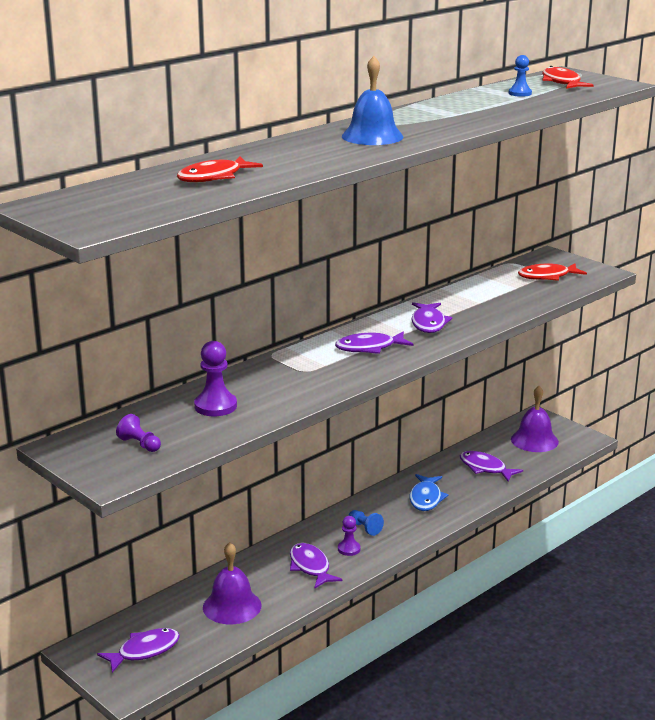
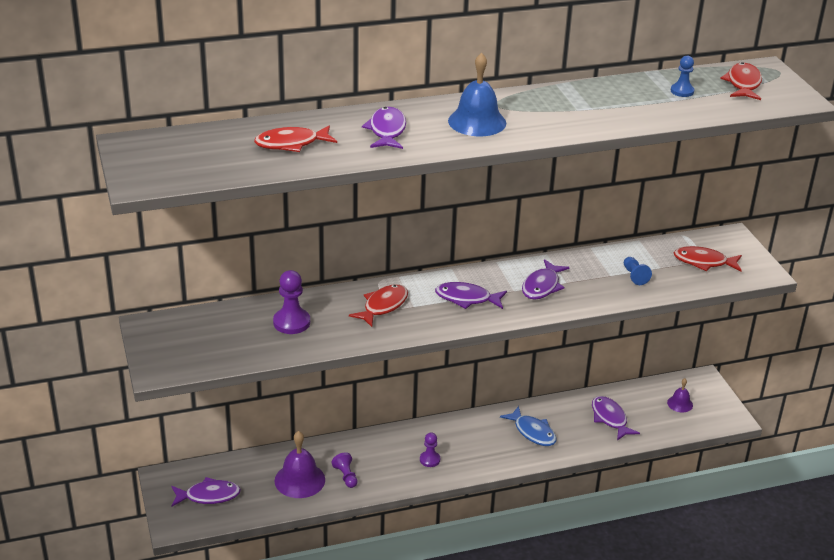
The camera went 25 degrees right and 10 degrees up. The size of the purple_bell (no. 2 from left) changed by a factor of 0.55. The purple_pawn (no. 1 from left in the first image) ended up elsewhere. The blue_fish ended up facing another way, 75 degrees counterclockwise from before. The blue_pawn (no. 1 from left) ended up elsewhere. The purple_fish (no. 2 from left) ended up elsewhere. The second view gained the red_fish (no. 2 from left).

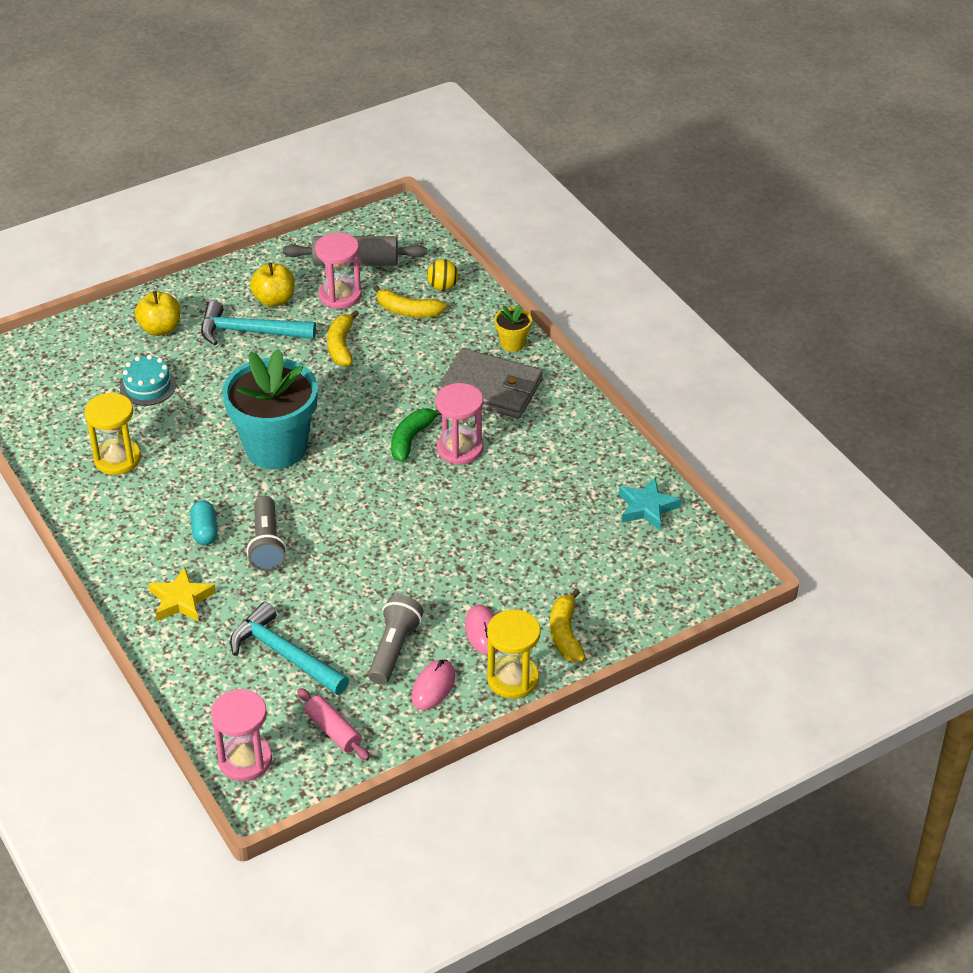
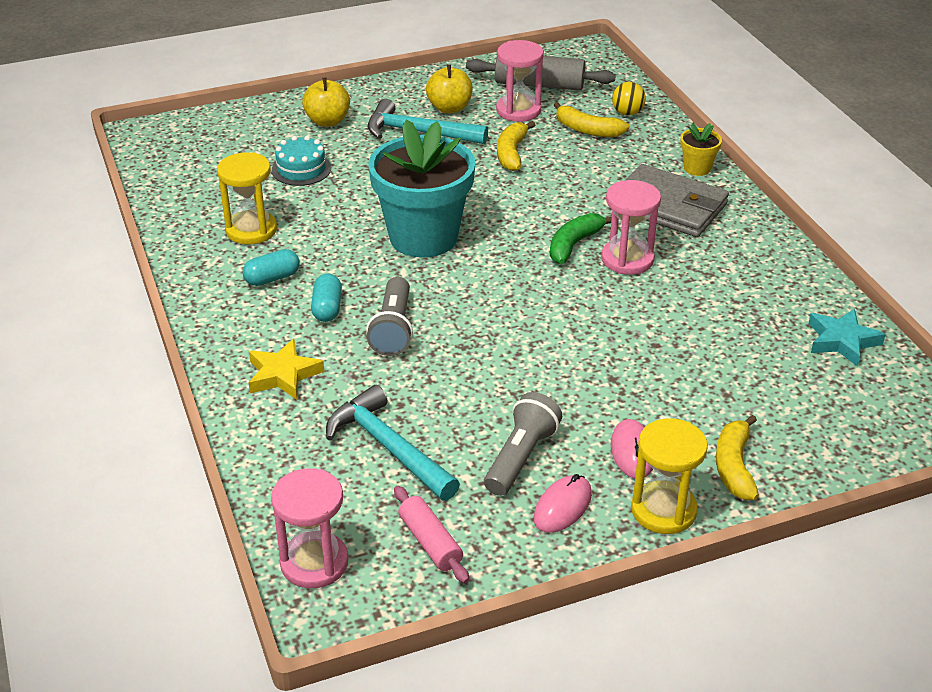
The camera went 10 degrees right and 5 degrees down. The second view gained the turquoise_capsule (no. 1 from left).

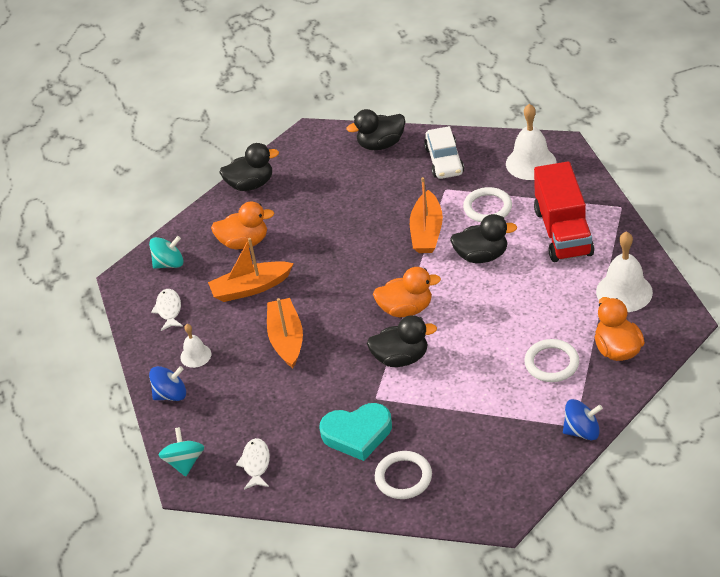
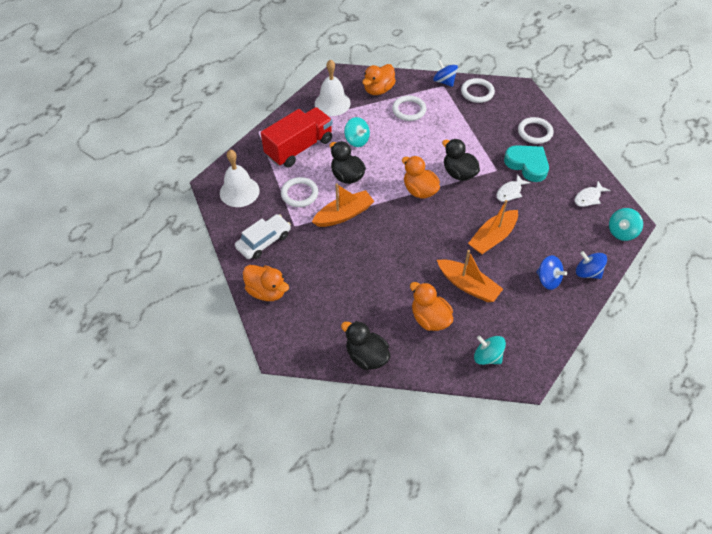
The camera went 130 degrees left and 10 degrees up. What was the black_duck (no. 2 from left) turned into the orange_duck (no. 1 from left). The white_fish (no. 1 from left) ended up elsewhere. Where the white_bell (no. 1 from left) stood, the blue_spinning_top (no. 2 from left) came to stand. The second view gained the white_ring (no. 3 from left). The second view gained the turquoise_spinning_top (no. 1 from left).

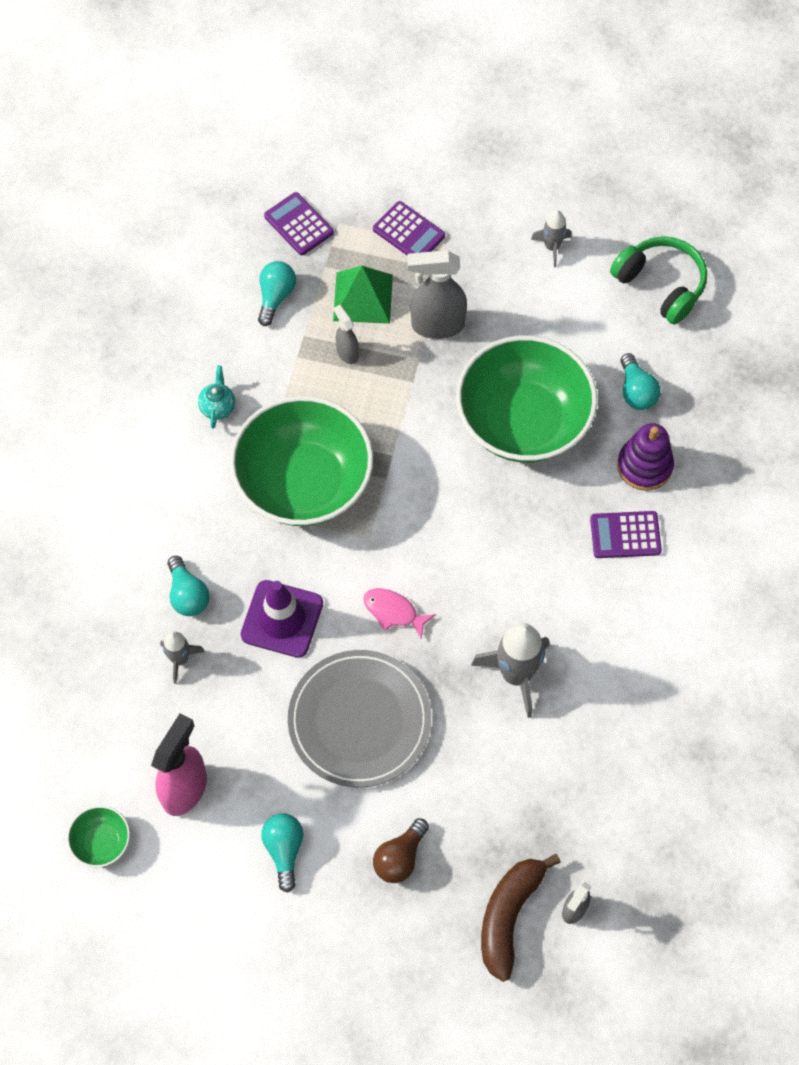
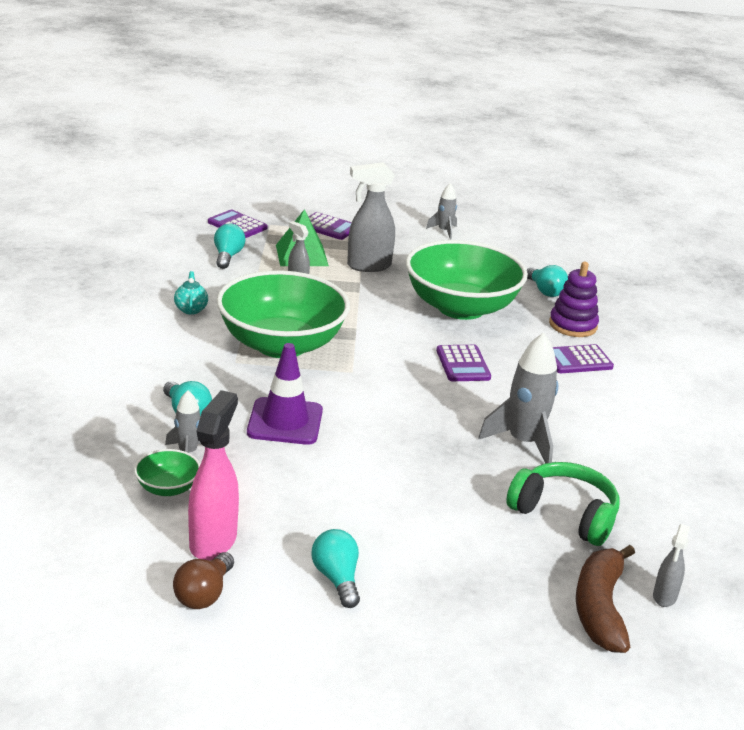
The camera went 15 degrees left and 35 degrees down. The green_headphones ended up elsewhere. The second view lost the pink_fish. The second view lost the grey_plate. The green_bowl (no. 1 from left) ended up elsewhere. The brown_light_bulb ended up elsewhere. The second view gained the purple_calculator (no. 3 from left).

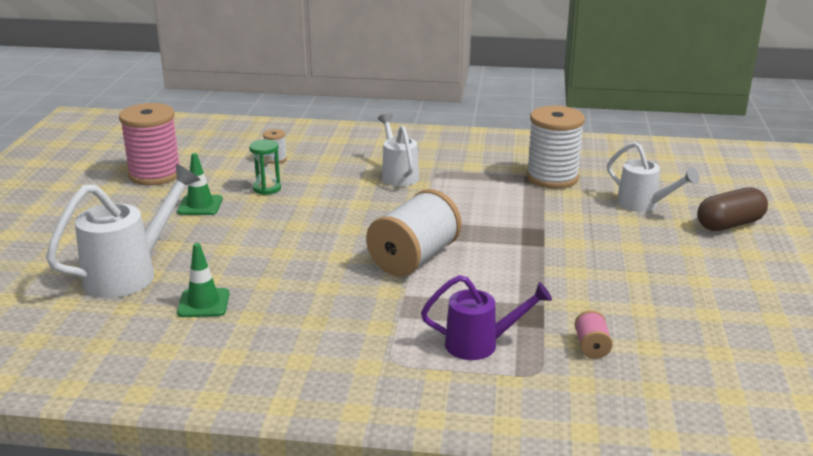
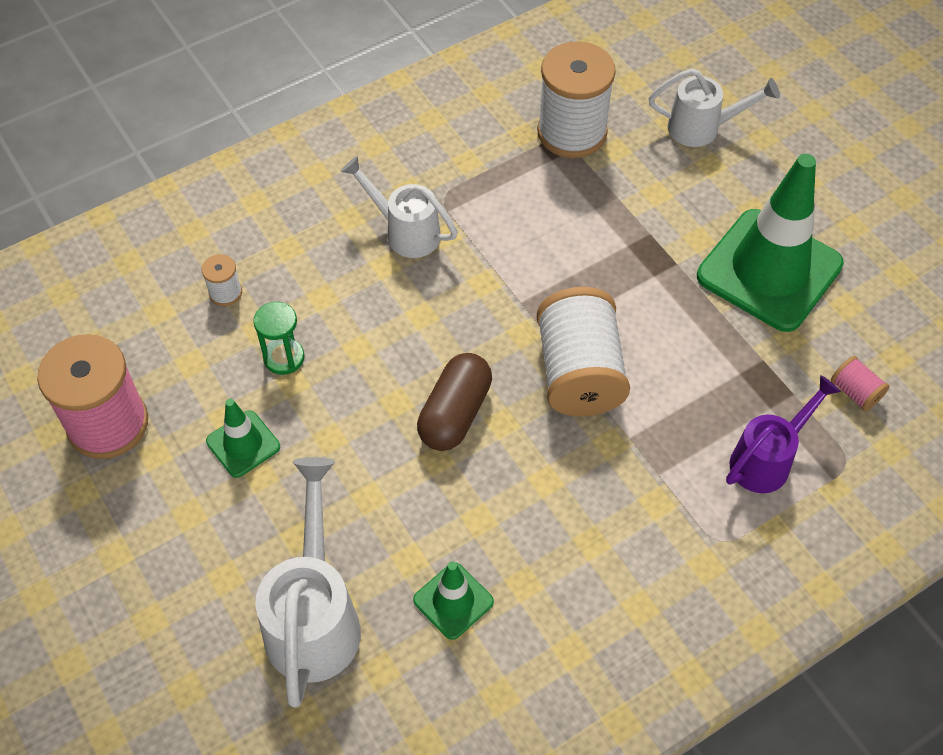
The camera went 40 degrees left and 30 degrees up. The brown_capsule ended up elsewhere. The second view gained the green_traffic_cone (no. 3 from left).

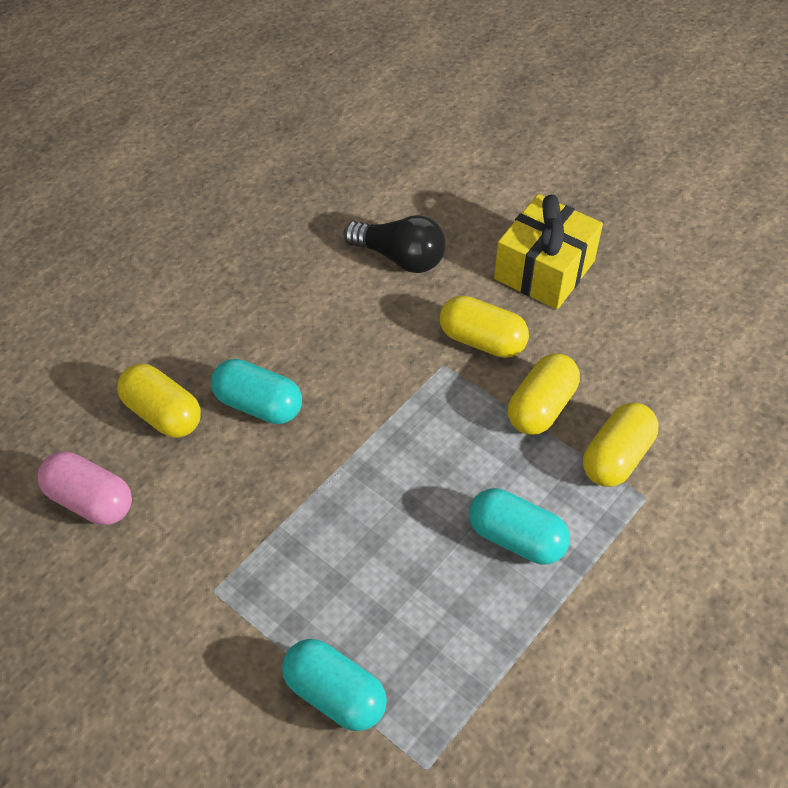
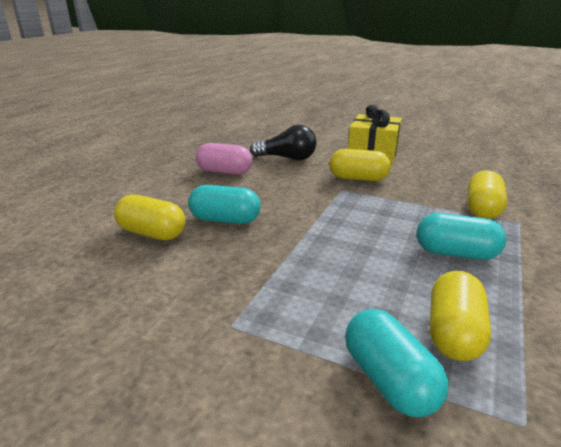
The camera went 15 degrees left and 25 degrees down. The yellow_capsule (no. 3 from left) ended up elsewhere. The pink_capsule ended up elsewhere. The turquoise_capsule (no. 2 from left) ended up facing another way, 45 degrees clockwise from before.

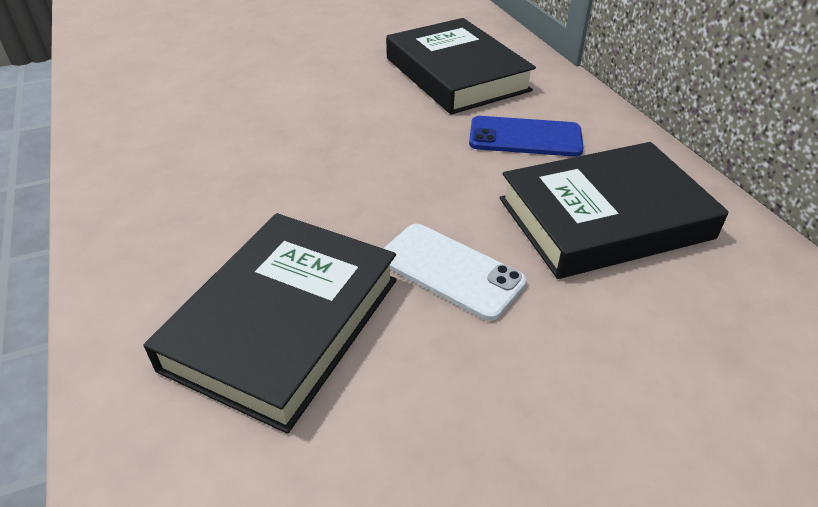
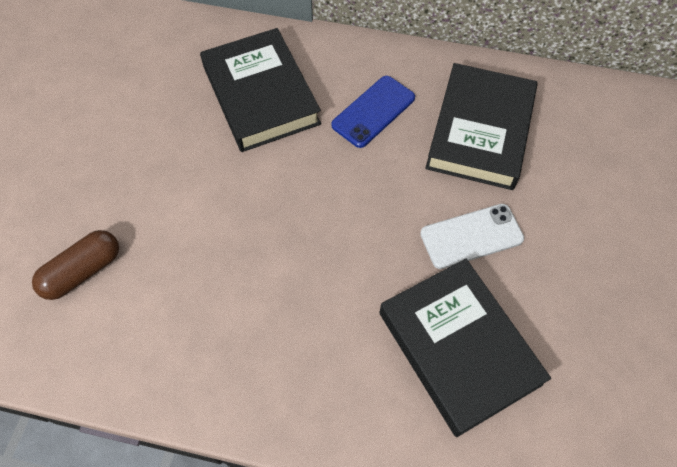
The camera went 55 degrees left and 20 degrees up. The black_book (no. 2 from left in the first image) ended up facing another way, 60 degrees clockwise from before. The second view gained the brown_capsule.

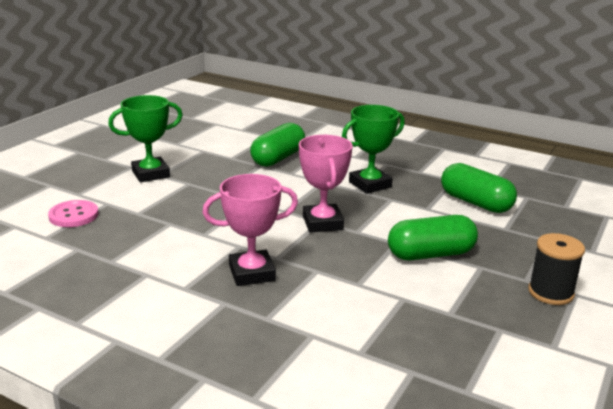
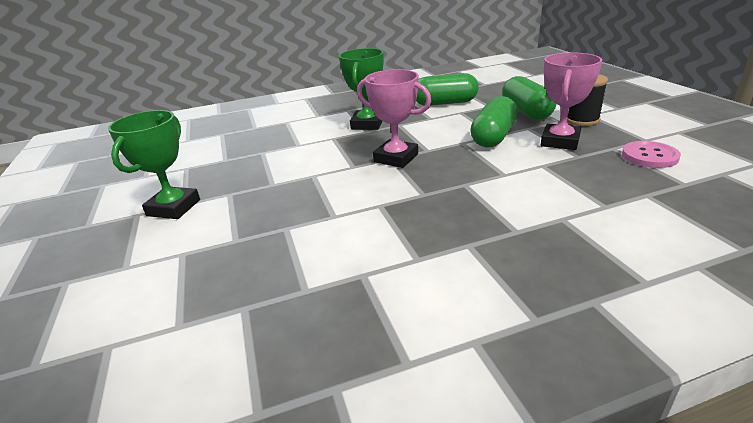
The camera went 45 degrees left and 5 degrees up. The green_capsule (no. 1 from left in the first image) ended up elsewhere. The pink_trophy (no. 1 from left in the first image) ended up elsewhere. The pink_button ended up elsewhere.

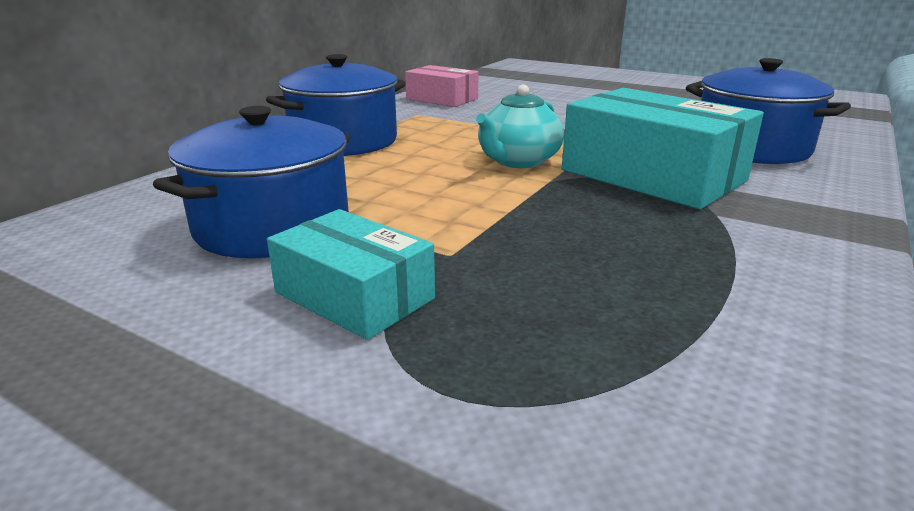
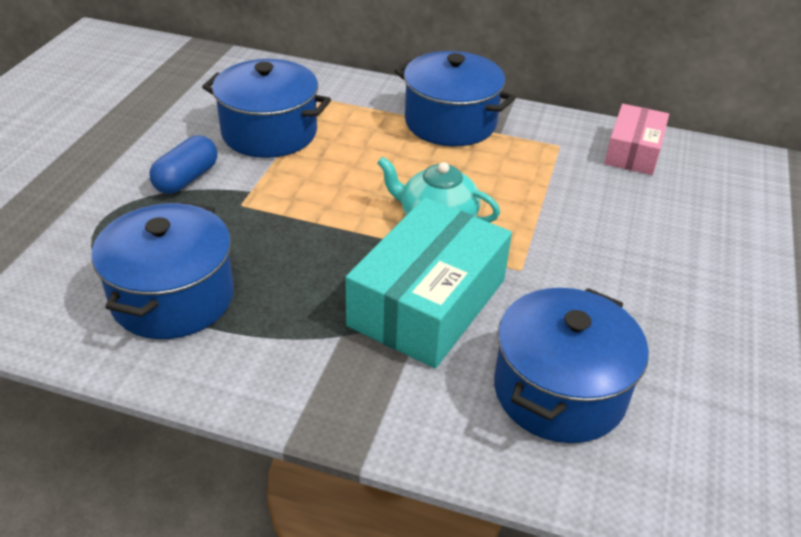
The camera went 75 degrees right and 15 degrees up. Where the turquoise_box (no. 1 from left) stood, the blue_capsule came to stand. The second view gained the blue_pot (no. 1 from left).

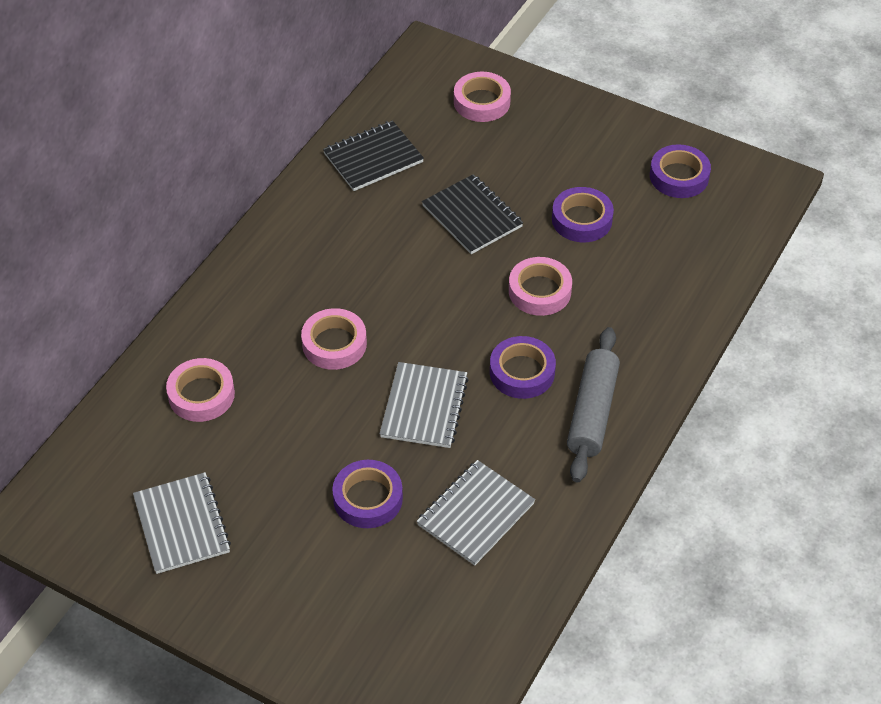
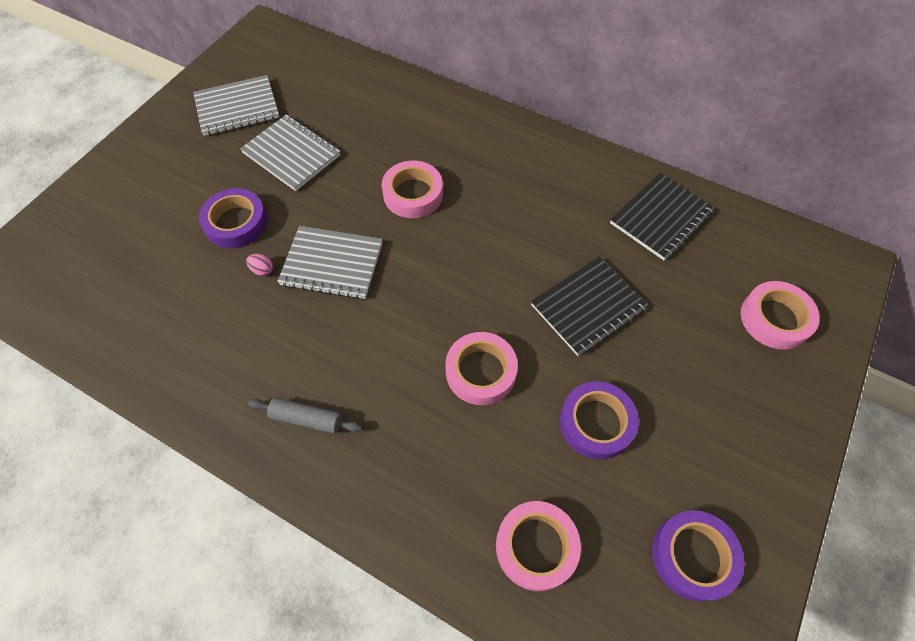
The camera went 90 degrees right and 10 degrees up. The black_notebook (no. 1 from left in the first image) ended up facing another way, 75 degrees clockwise from before. The size of the grey_rolling_pin changed by a factor of 0.56. The second view lost the purple_tape (no. 2 from left). The pink_tape (no. 1 from left in the first image) ended up elsewhere. The grey_notebook (no. 3 from left in the first image) ended up elsewhere. The second view gained the pink_egg.

